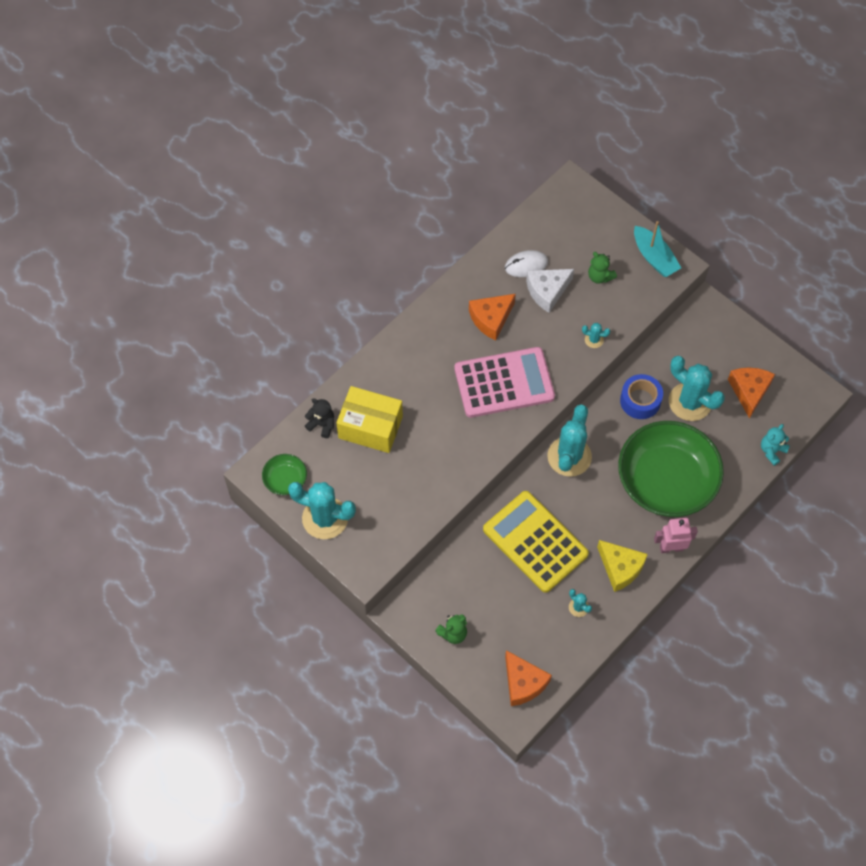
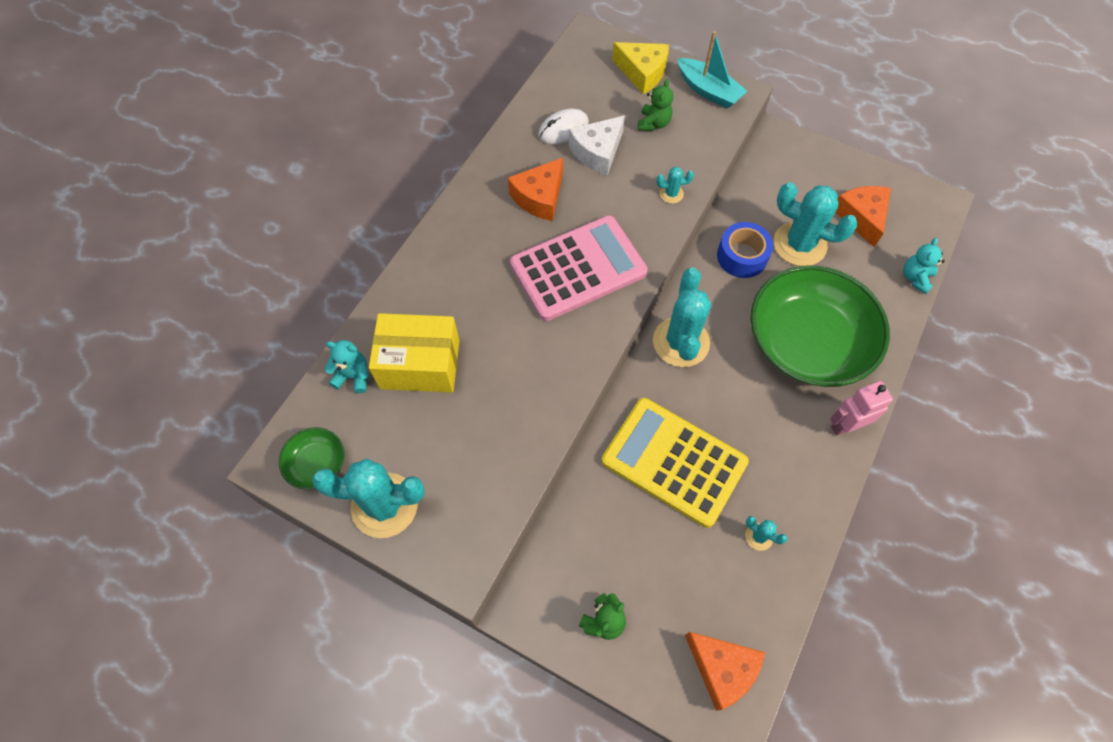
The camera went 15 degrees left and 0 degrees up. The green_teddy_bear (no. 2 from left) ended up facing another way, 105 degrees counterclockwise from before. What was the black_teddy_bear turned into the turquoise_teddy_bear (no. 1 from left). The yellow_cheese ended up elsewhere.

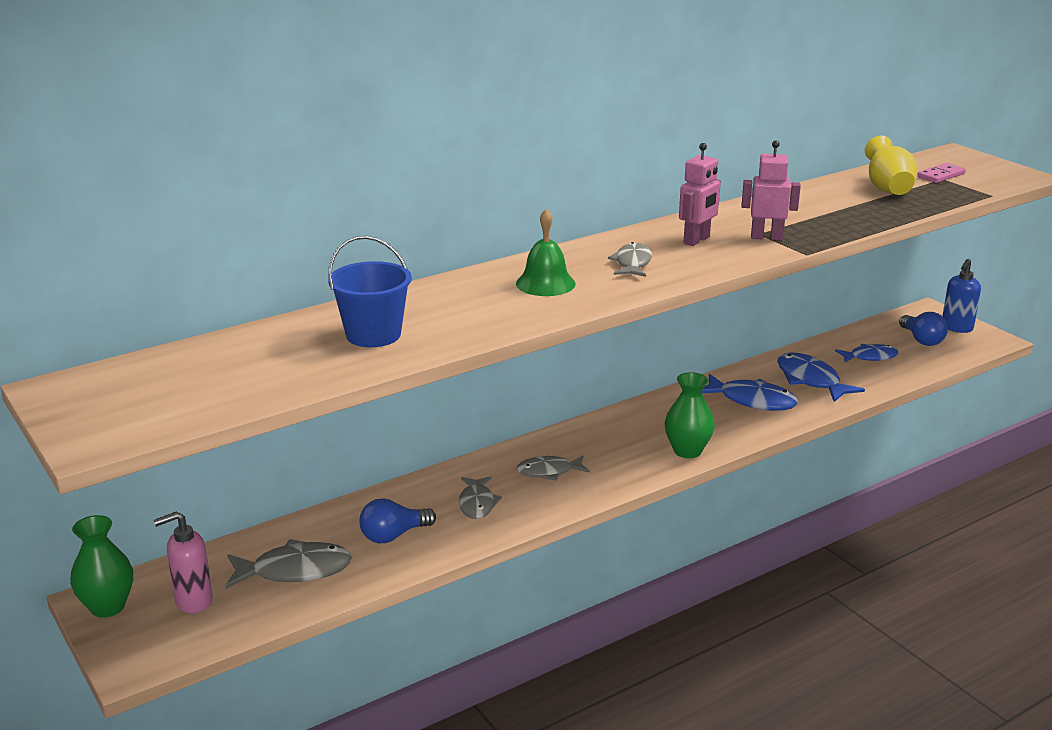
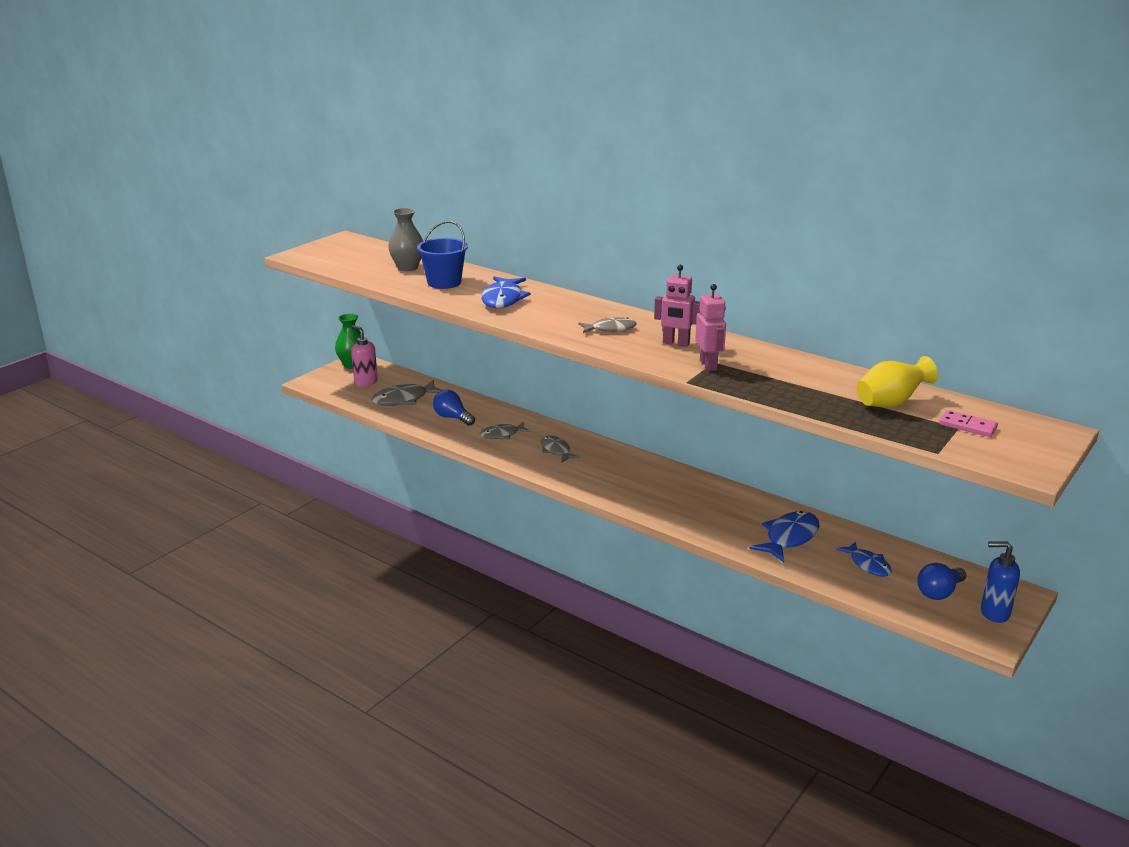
The camera went 70 degrees right and 0 degrees up. The second view lost the green_bell. The second view lost the green_vase (no. 2 from left). The blue_fish (no. 1 from left) ended up elsewhere. The grey_fish (no. 1 from left) ended up facing another way, 90 degrees clockwise from before. The second view gained the grey_vase.

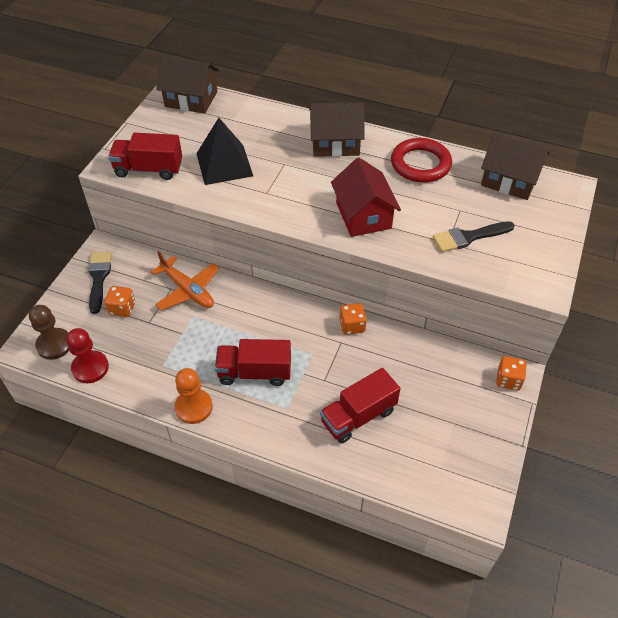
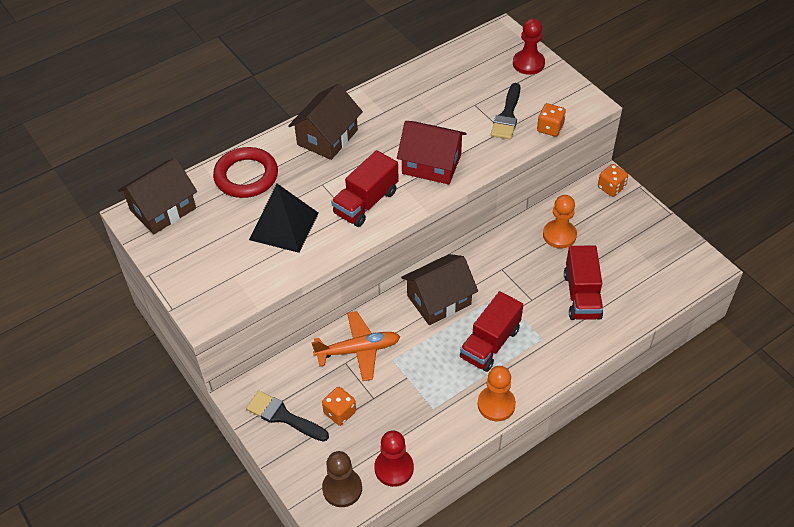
The camera went 55 degrees left and 0 degrees up. The brown_house (no. 3 from left) ended up elsewhere. The red_truck (no. 1 from left) ended up elsewhere. The red_ring ended up elsewhere. The orange_dice (no. 2 from left) ended up elsewhere. The second view gained the red_pawn (no. 2 from left). The second view gained the orange_pawn (no. 2 from left).

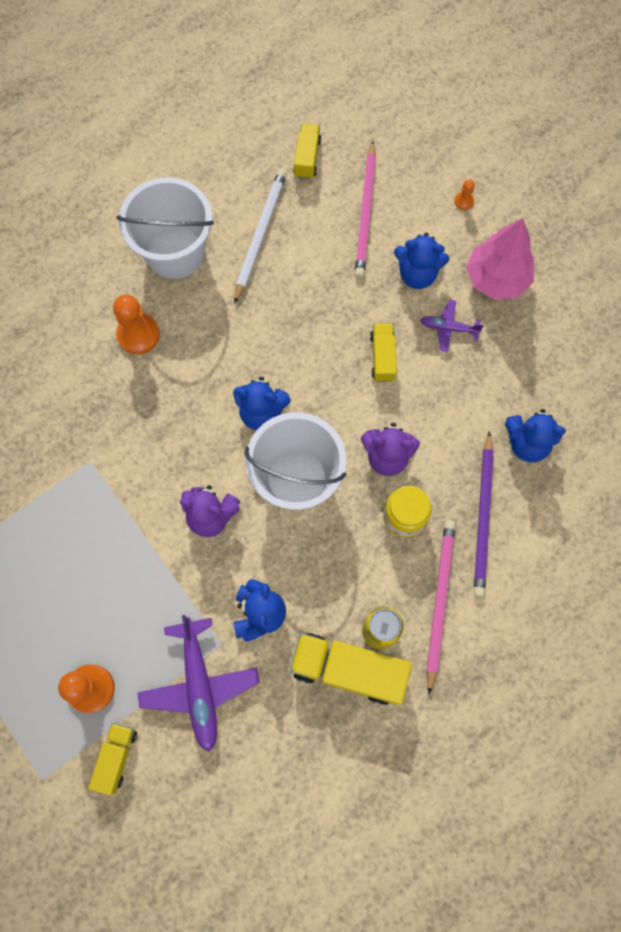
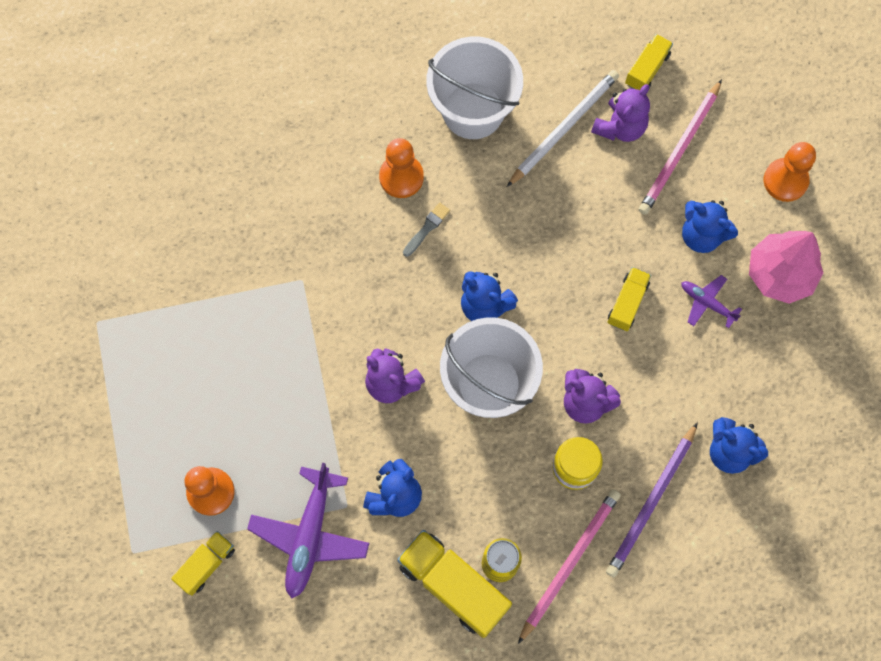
The camera went 25 degrees right and 0 degrees up. The size of the orange_pawn (no. 3 from left) changed by a factor of 2.11. The second view gained the purple_teddy_bear (no. 3 from left). The second view gained the grey_brush.

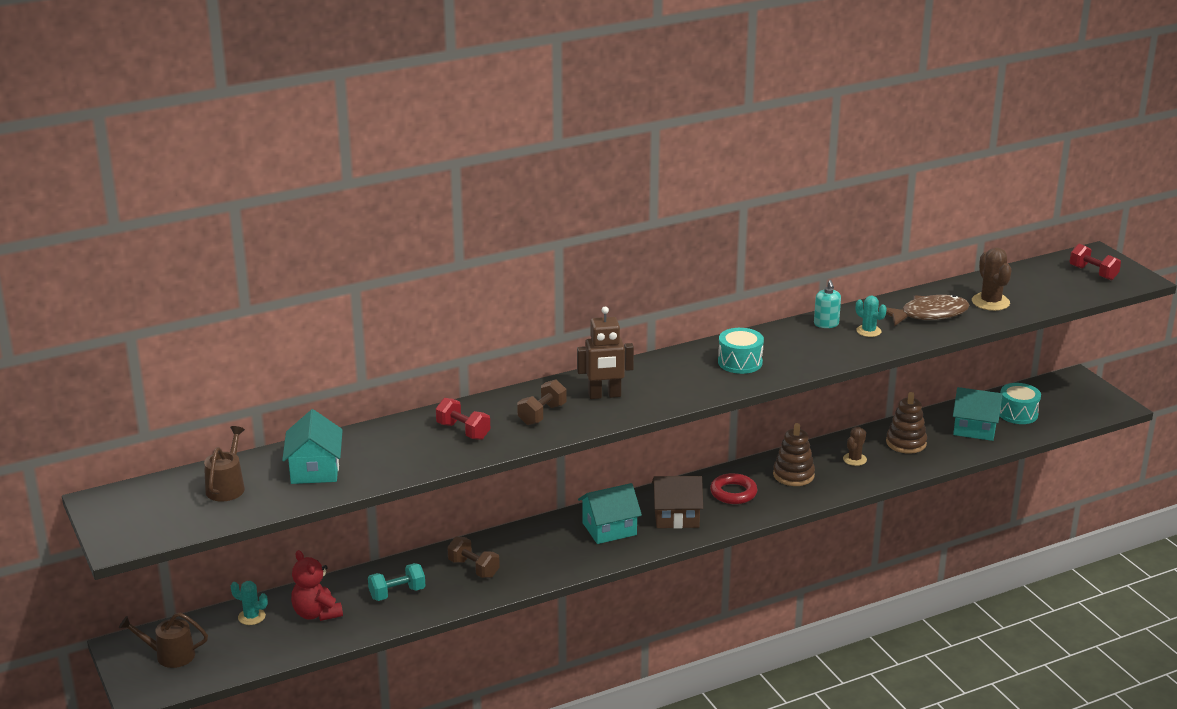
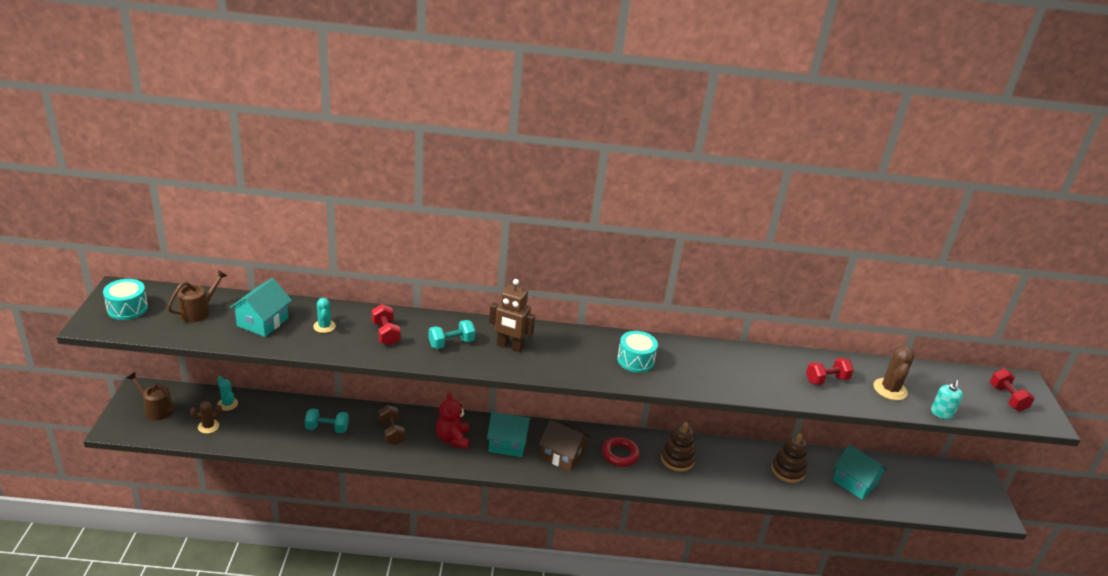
The camera went 25 degrees right and 5 degrees up. The turquoise_soap_dispenser ended up elsewhere. Where the brown_fish stood, the red_dumbbell (no. 2 from left) came to stand. The turquoise_cactus (no. 2 from left) ended up elsewhere. What was the brown_dumbbell (no. 2 from left) turned into the turquoise_dumbbell (no. 2 from left). The turquoise_drum (no. 2 from left in the first image) ended up elsewhere. The brown_cactus (no. 1 from left) ended up elsewhere. The red_teddy_bear ended up elsewhere.

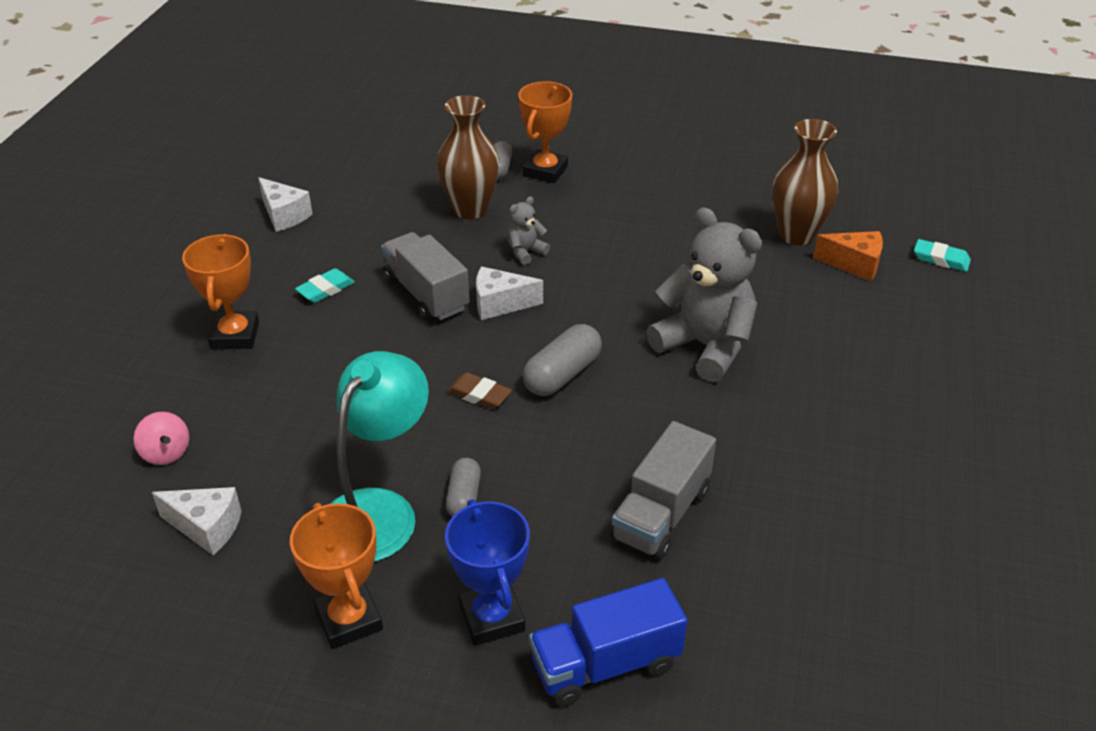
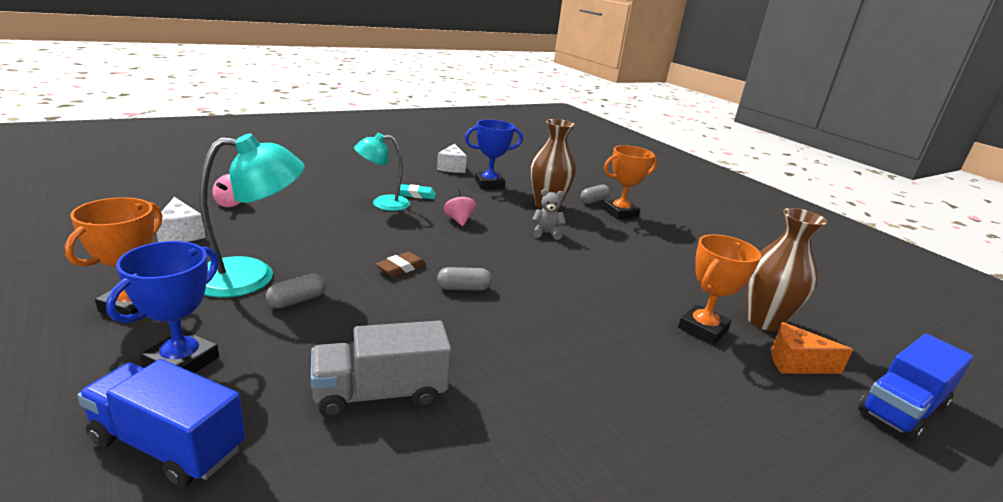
The camera went 40 degrees right and 15 degrees down. The second view lost the grey_teddy_bear (no. 2 from left). The orange_cheese ended up facing another way, 135 degrees clockwise from before. Where the grey_truck (no. 1 from left) stood, the pink_spinning_top (no. 2 from left) came to stand. The orange_trophy (no. 1 from left in the first image) ended up elsewhere. Where the turquoise_eraser (no. 2 from left) stood, the blue_truck (no. 2 from left) came to stand. The second view lost the white_cheese (no. 3 from left). The size of the grey_capsule (no. 3 from left in the first image) changed by a factor of 0.64. The brown_eraser ended up facing another way, 60 degrees clockwise from before. The second view gained the blue_trophy (no. 2 from left). The second view gained the turquoise_lamp (no. 2 from left).

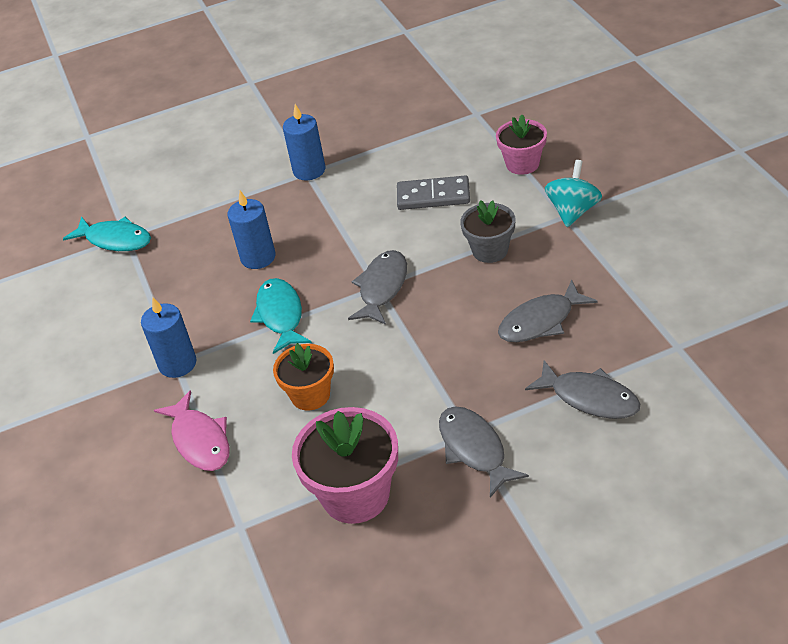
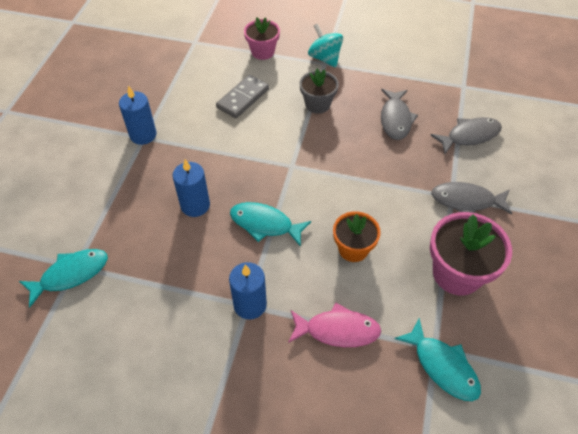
The camera went 60 degrees left and 10 degrees up. The second view lost the grey_fish (no. 1 from left). The second view gained the turquoise_fish (no. 3 from left).

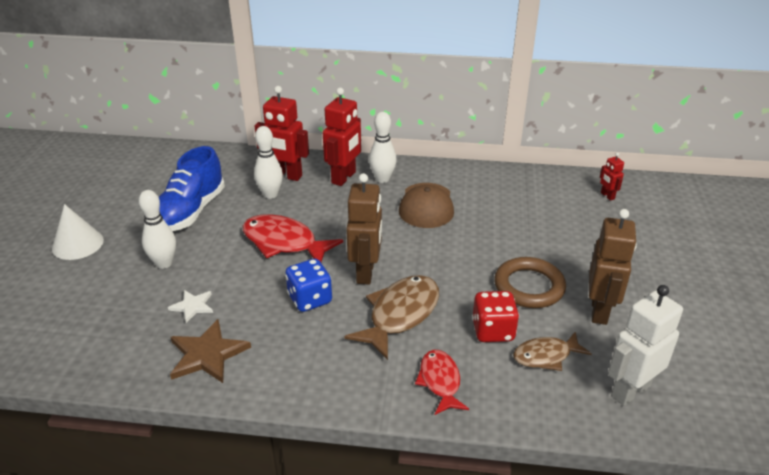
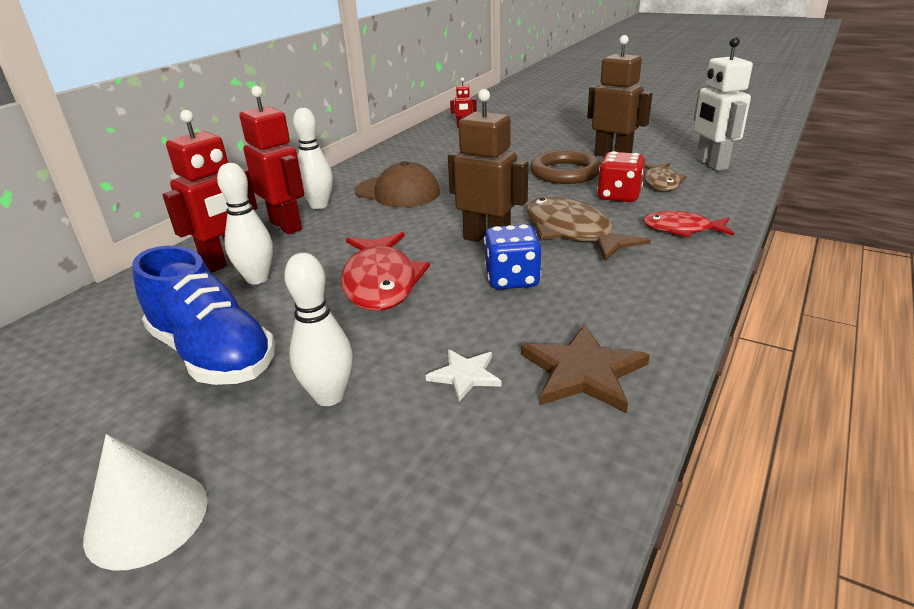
The camera went 65 degrees left and 5 degrees down. The red_fish (no. 1 from left) ended up facing another way, 60 degrees counterclockwise from before.

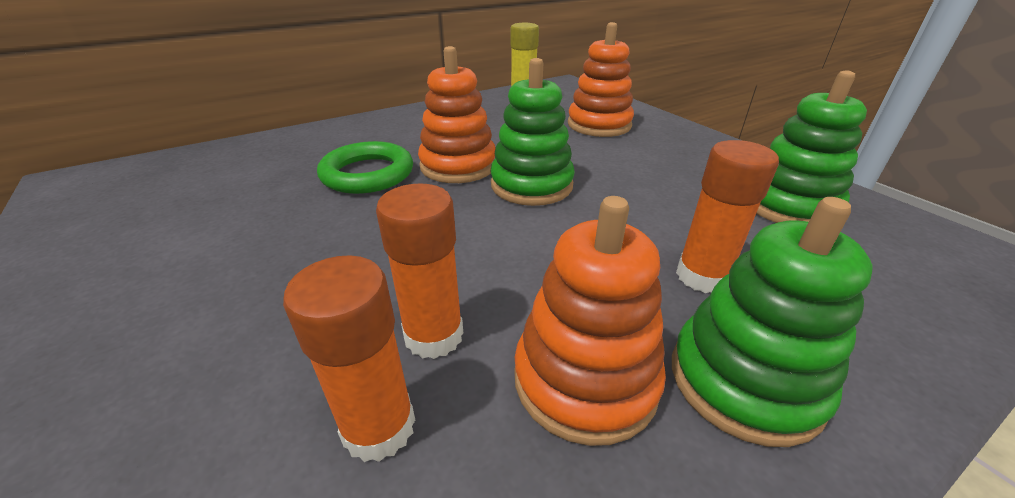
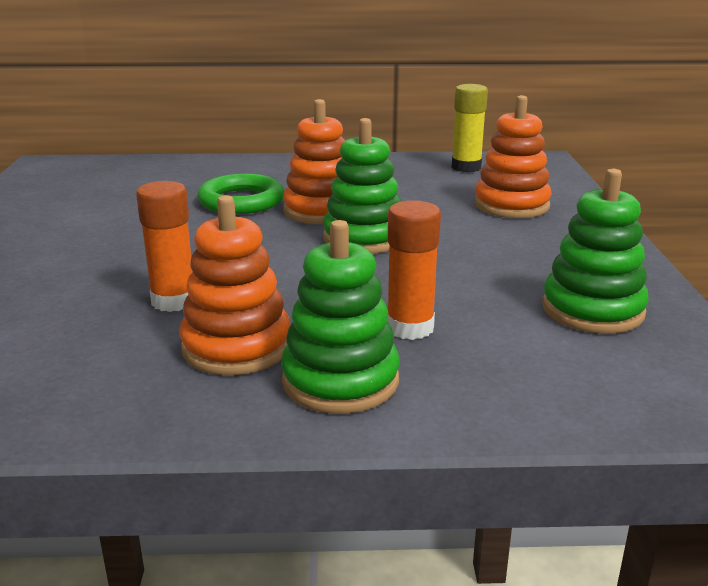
The camera went 30 degrees right and 10 degrees down. The second view lost the orange_glue_stick (no. 1 from left).

